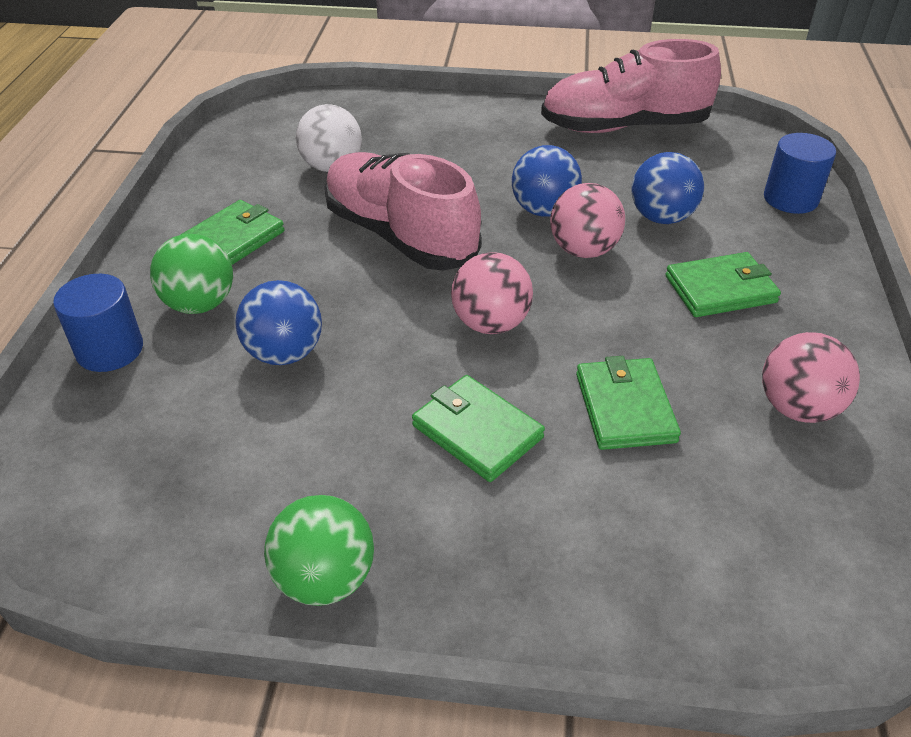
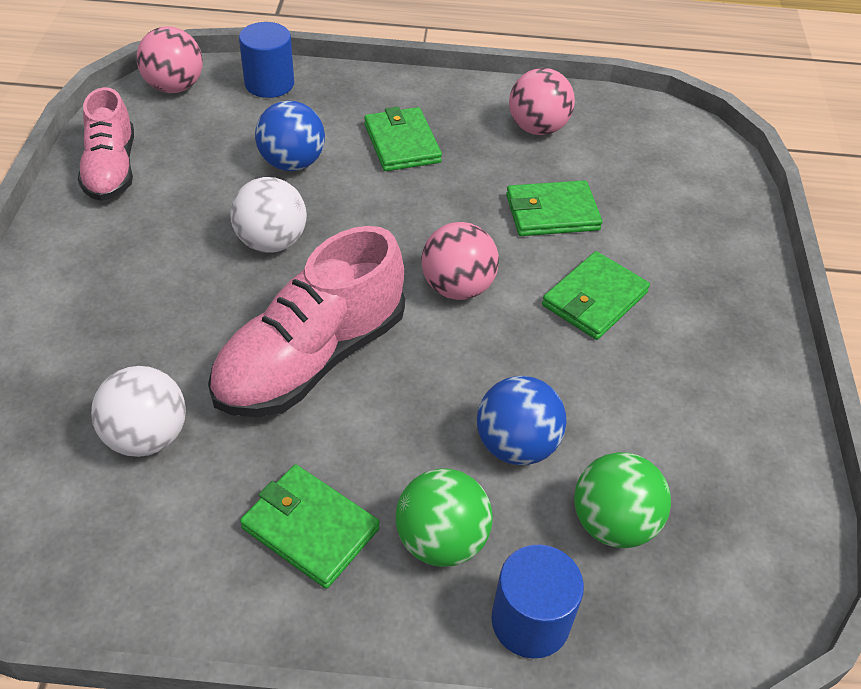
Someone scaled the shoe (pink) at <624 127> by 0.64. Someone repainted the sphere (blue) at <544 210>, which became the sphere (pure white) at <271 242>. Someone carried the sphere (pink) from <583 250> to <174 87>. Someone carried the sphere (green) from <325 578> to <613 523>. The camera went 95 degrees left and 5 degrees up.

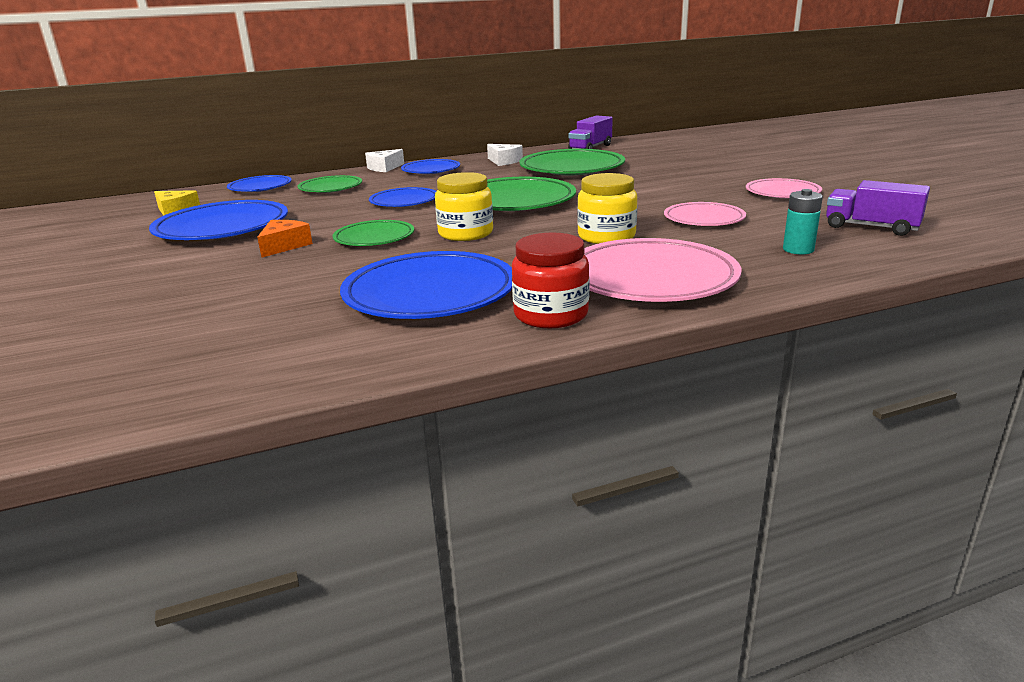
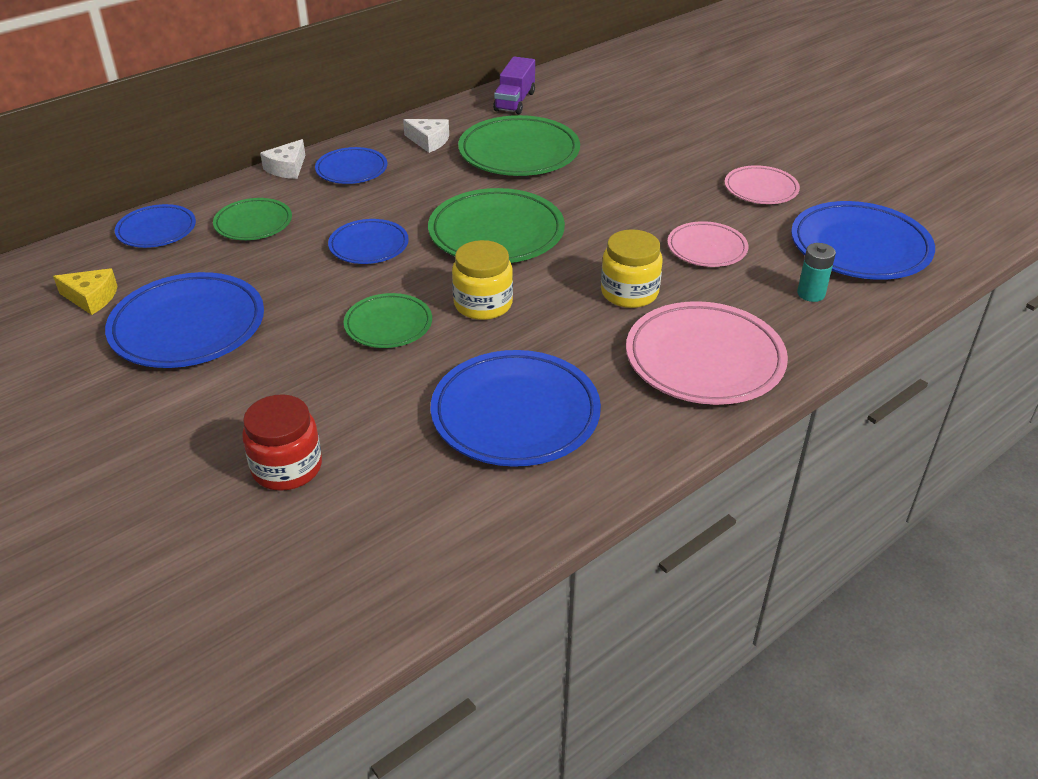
Someone swapped the toy truck (purple) at <871 227> for the flat dish (blue) at <860 247>. Someone took away the piece of cheese (bright orange) at <284 246>. Someone carried the jam jar (red) from <551 315> to <287 467>. The camera went 20 degrees left and 15 degrees up.

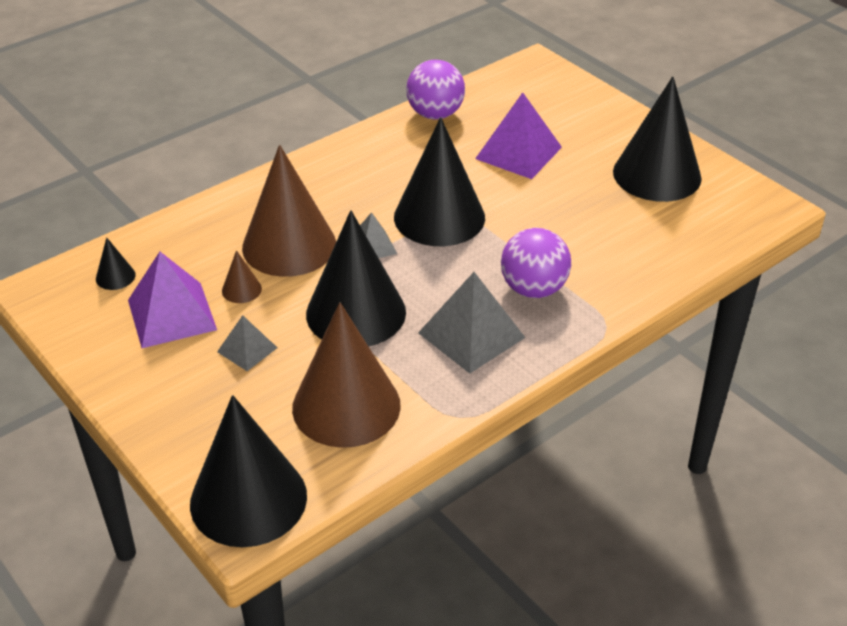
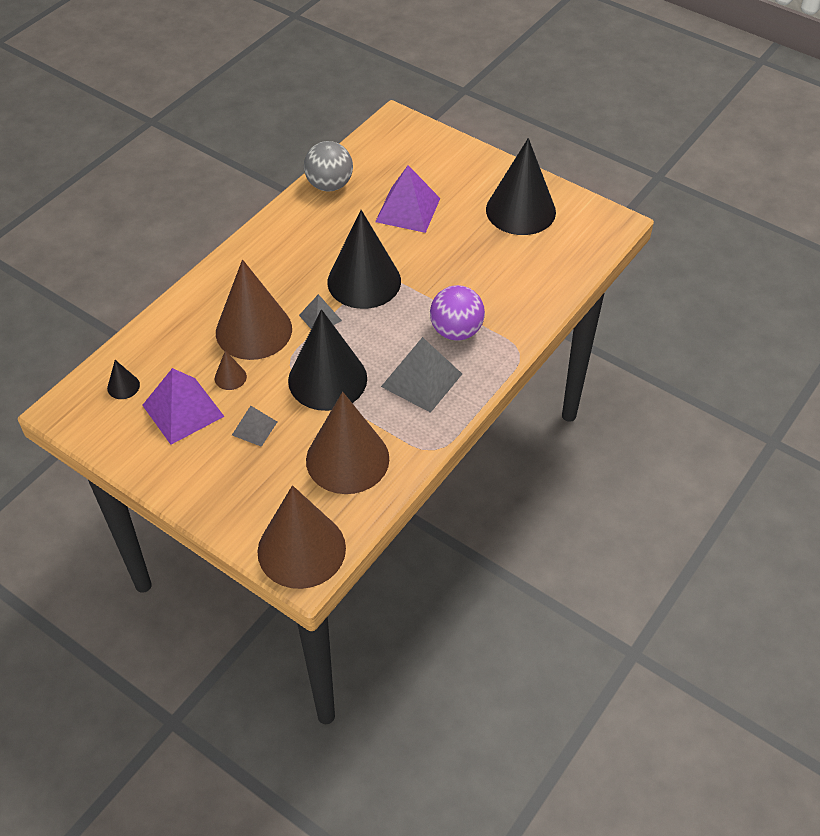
Someone repainted the sphere (purple) at <435 114>, which became the sphere (ash-grey) at <329 185>. Someone repainted the cone (ebony) at <248 499>, which became the cone (brown) at <301 549>. The camera went 15 degrees left and 10 degrees up.

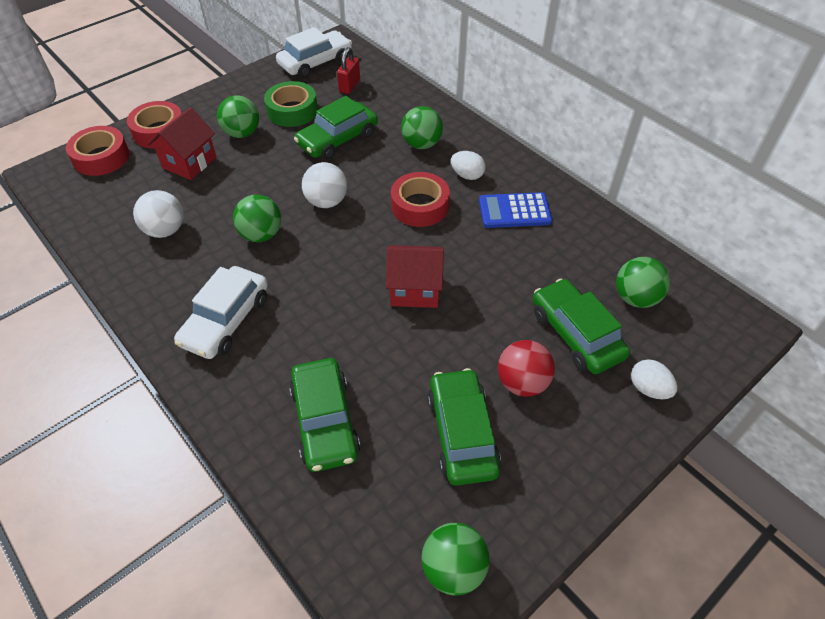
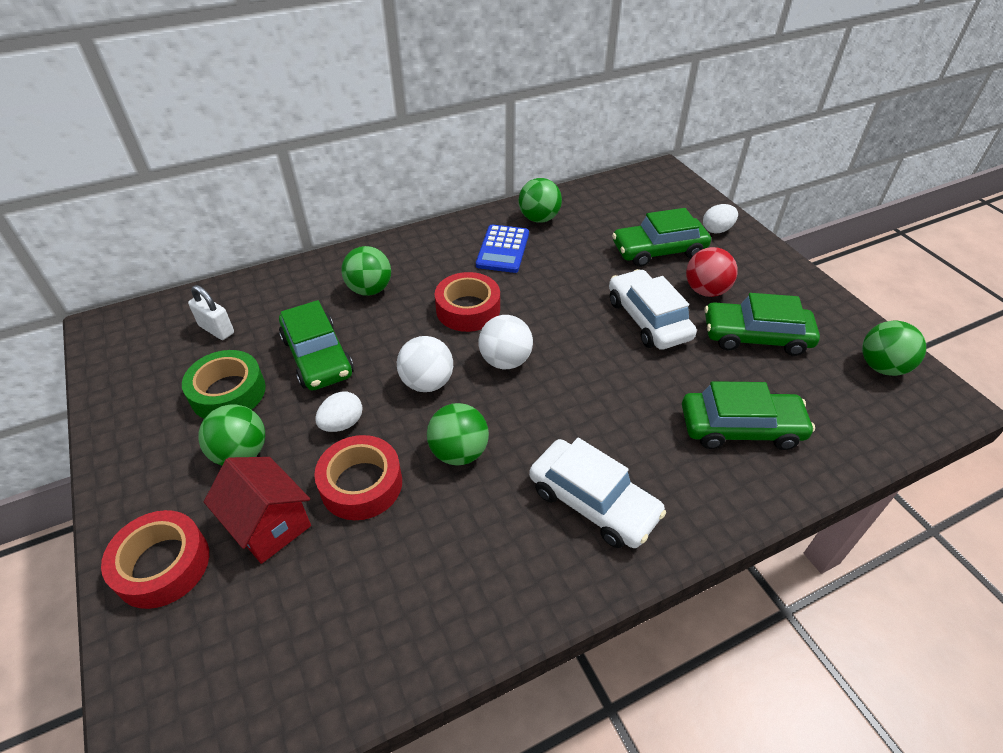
Someone carried the automobile (pure white) from <315 62> to <648 319>. Someone repainted the small lock (red) at <349 86>, which became the small lock (pure white) at <216 329>. Someone carried the sticky tape (red) from <101 157> to <361 484>. Someone carried the egg shape (pure white) from <467 175> to <342 424>. Someone carried the sphere (pure white) from <165 230> to <505 361>. Someone took away the house (red) at <415 290>. Someone carried the sphere (green) from <635 298> to <539 218>. The camera went 75 degrees left and 5 degrees down.

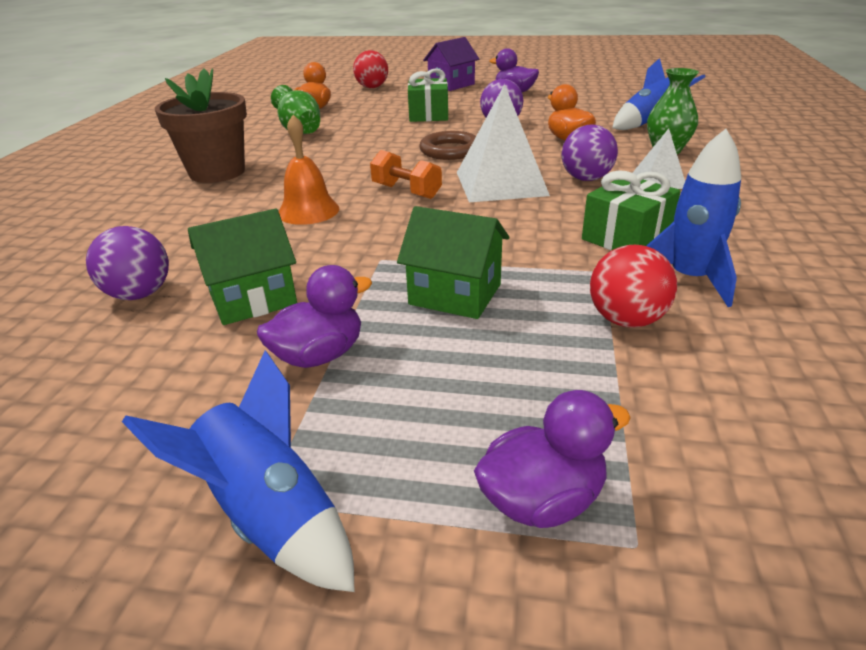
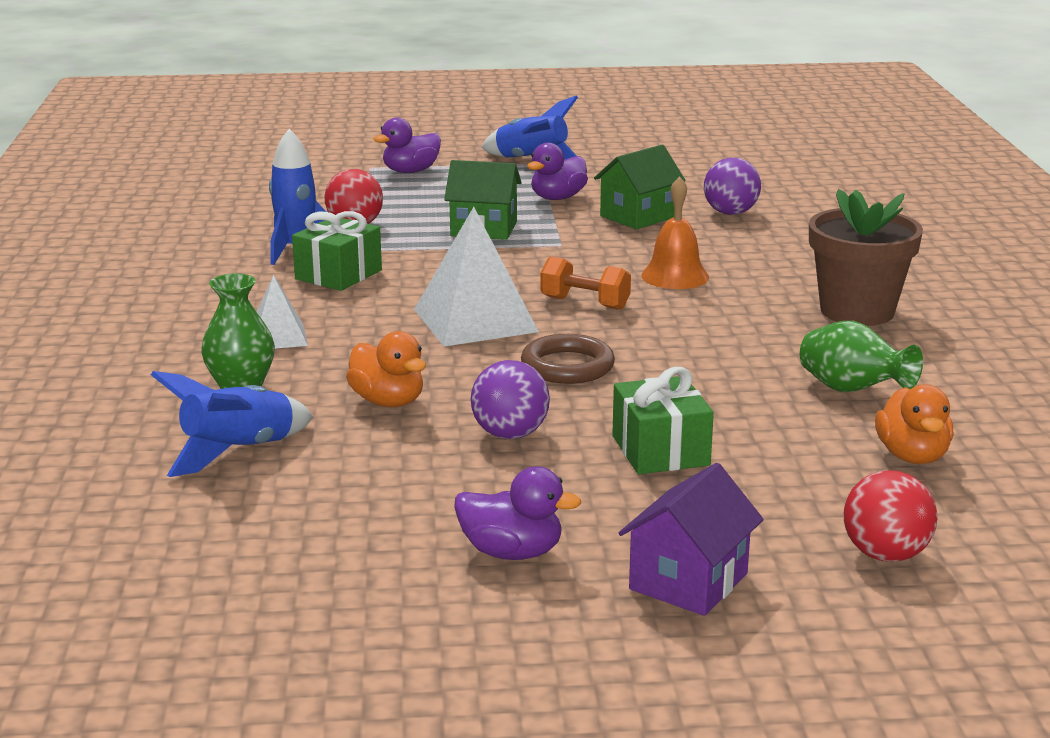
Someone took away the sphere (purple) at <586 179>. The camera went 165 degrees right and 10 degrees down.

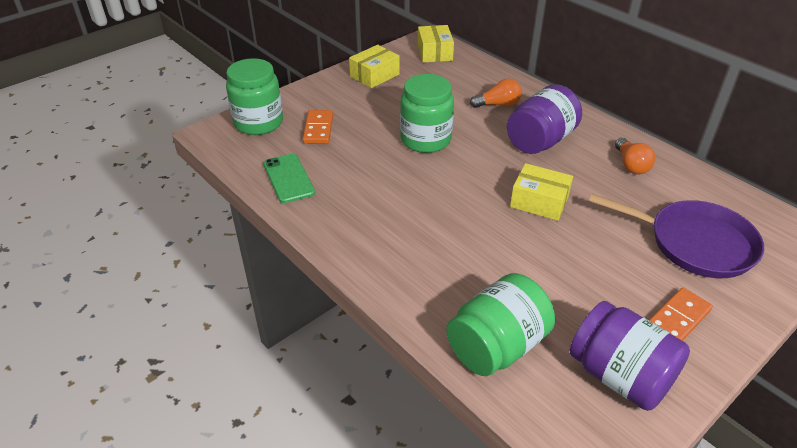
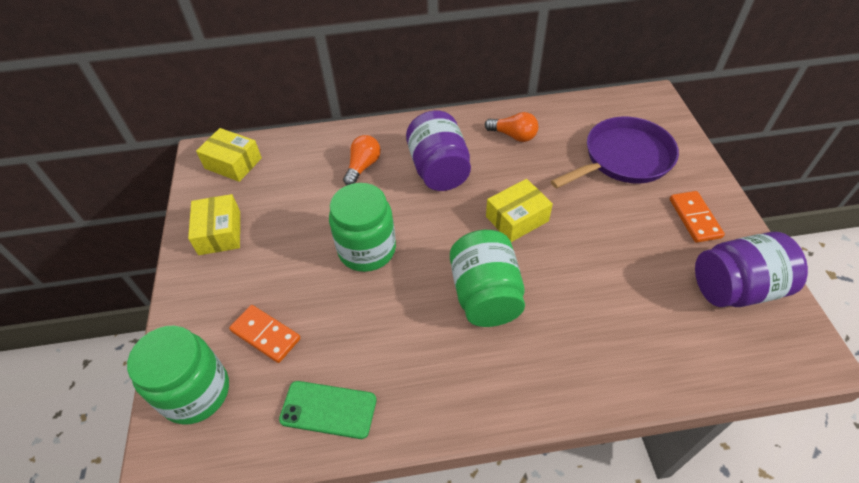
Someone carried the jam jar (green) from <497 346> to <485 295>. The camera went 55 degrees left and 10 degrees up.

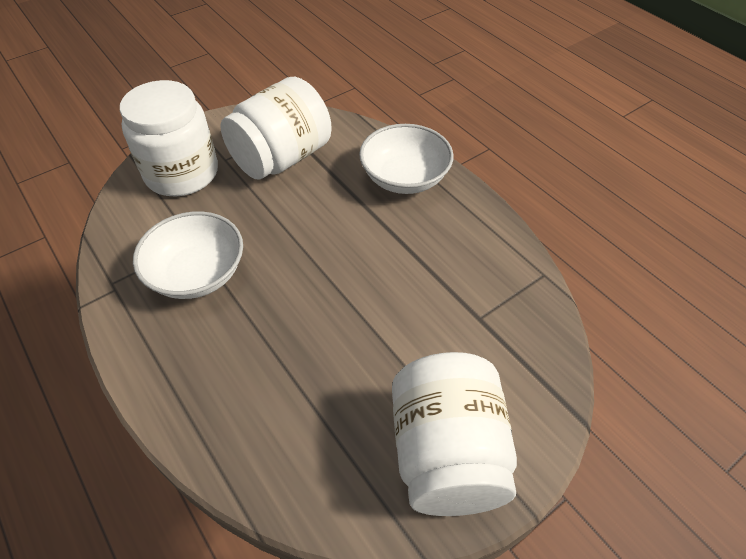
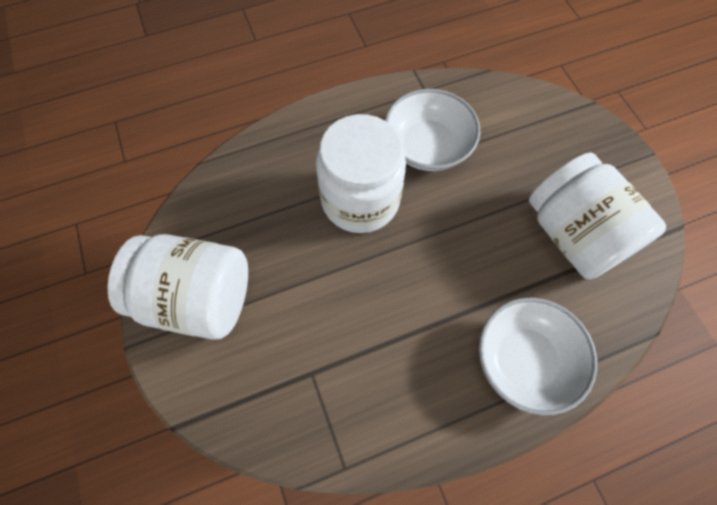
Someone carried the jam jar (pure white) from <182 173> to <360 200>. The camera went 105 degrees right and 15 degrees up.

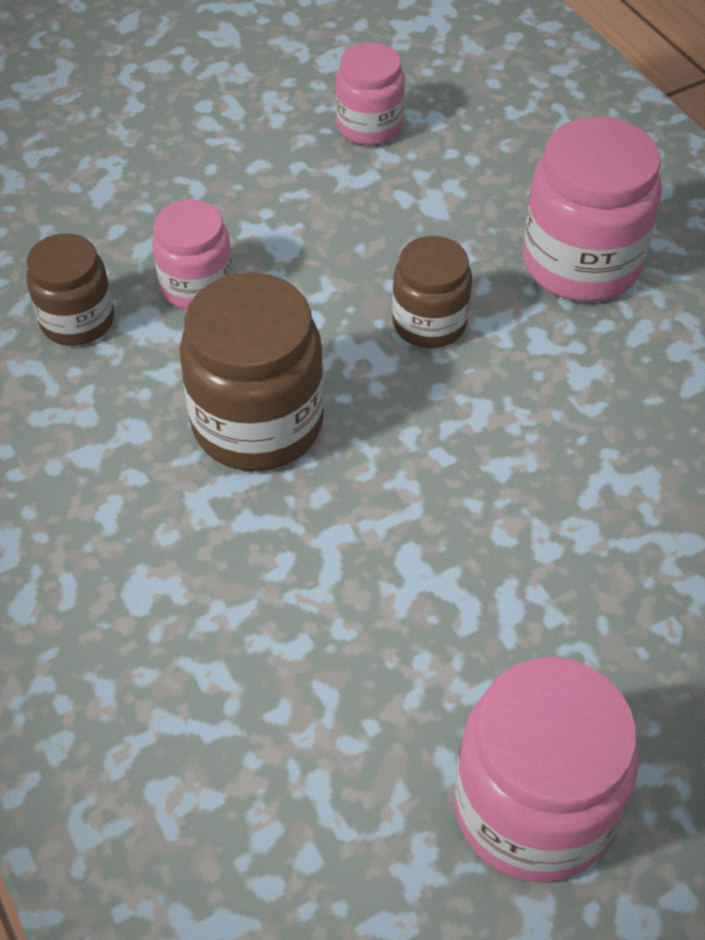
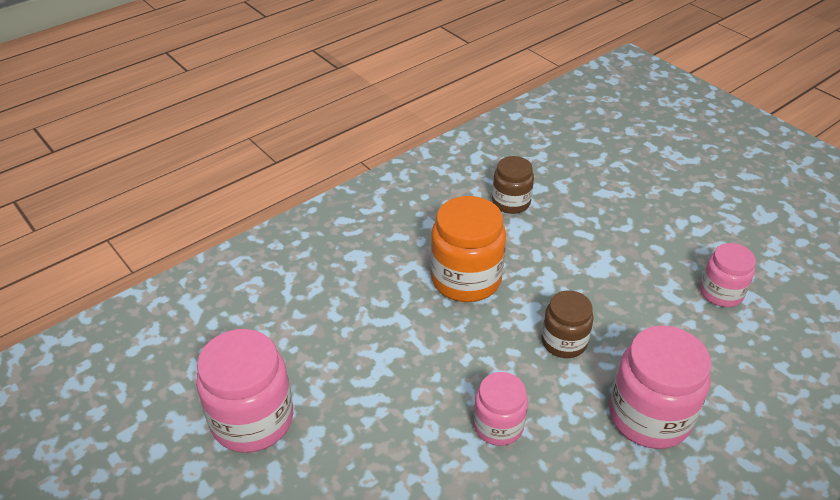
Someone carried the jam jar (pink) from <197 286> to <498 425>. Someone repainted the jam jar (brown) at <257 423>, which became the jam jar (bright orange) at <466 279>. The camera went 80 degrees right and 10 degrees down.

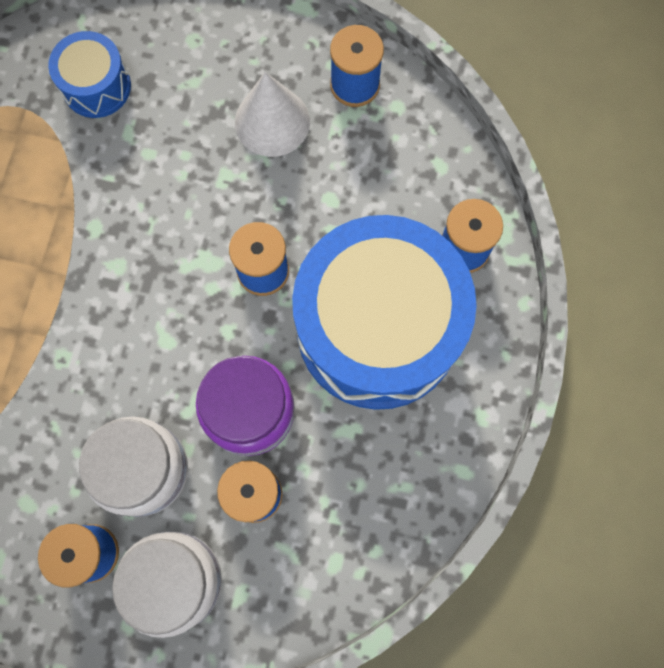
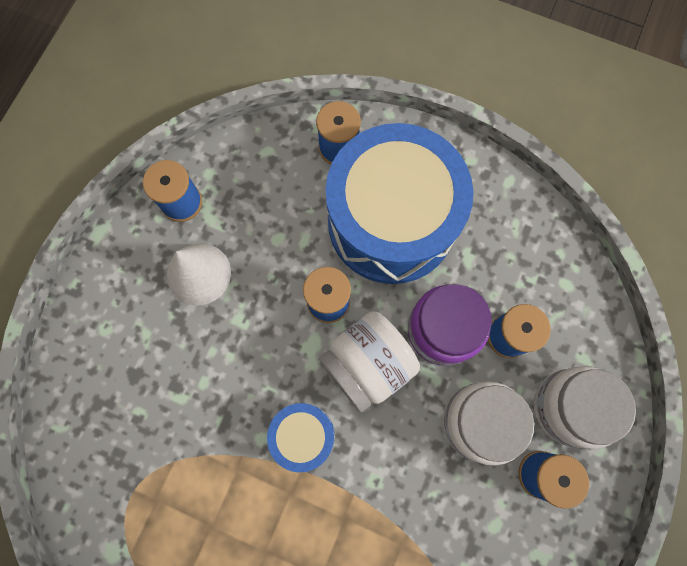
Someone carried the snare drum (blue) from <96 86> to <303 436>. Someone put down the jam jar (pure white) at <367 365>. The camera went 80 degrees left and 0 degrees up.

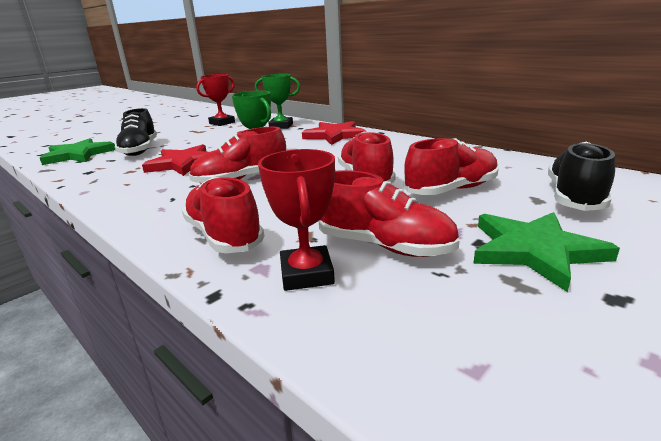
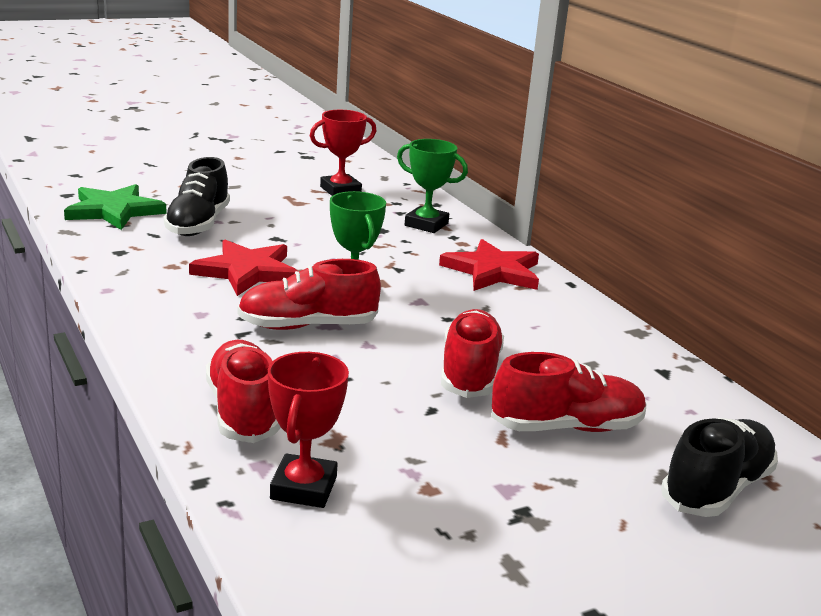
Someone took away the shoe (red) at <384 246>. Someone took away the five-pointed star (green) at <534 251>. The camera went 15 degrees right and 0 degrees up.

